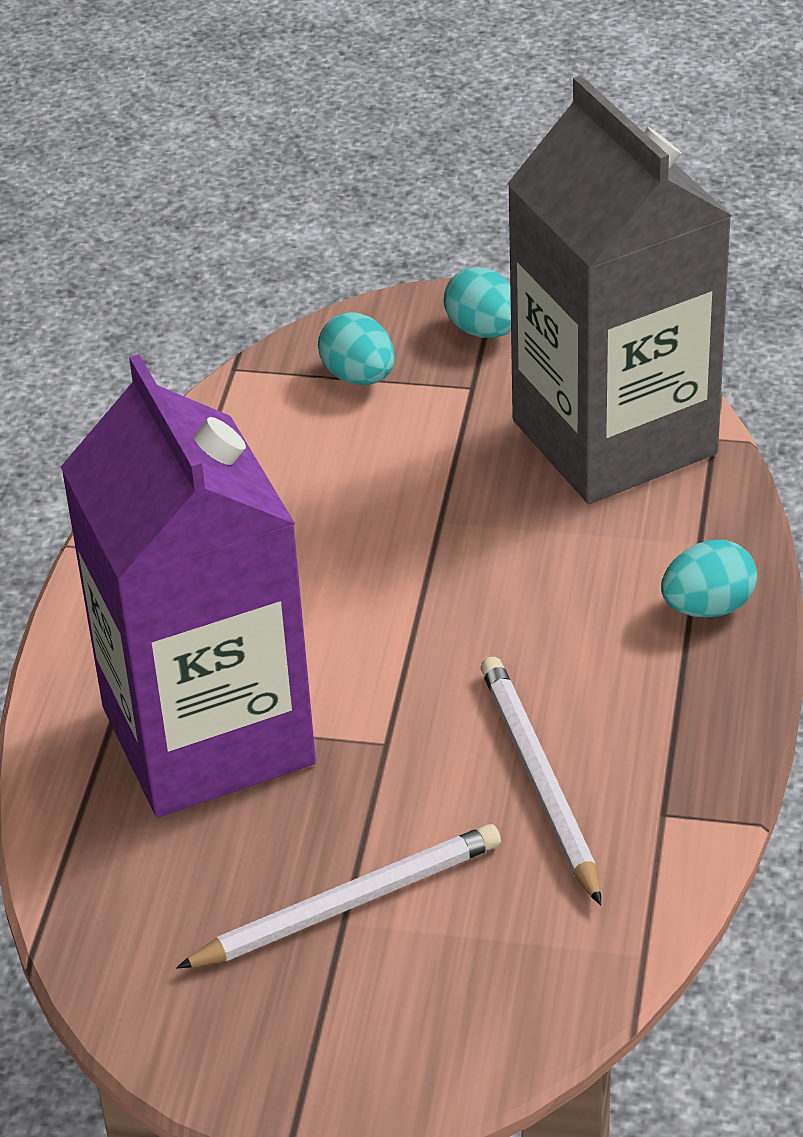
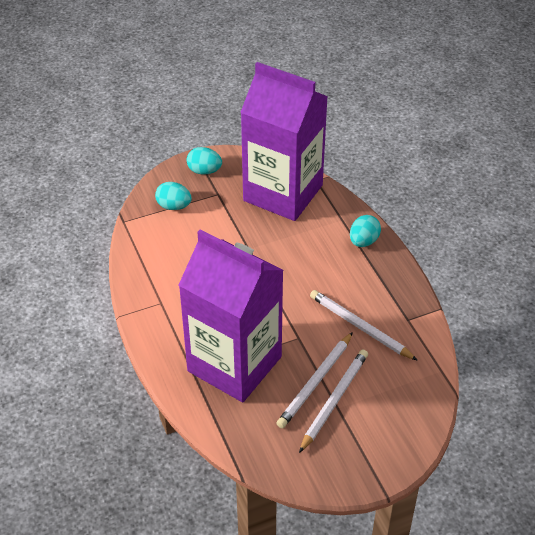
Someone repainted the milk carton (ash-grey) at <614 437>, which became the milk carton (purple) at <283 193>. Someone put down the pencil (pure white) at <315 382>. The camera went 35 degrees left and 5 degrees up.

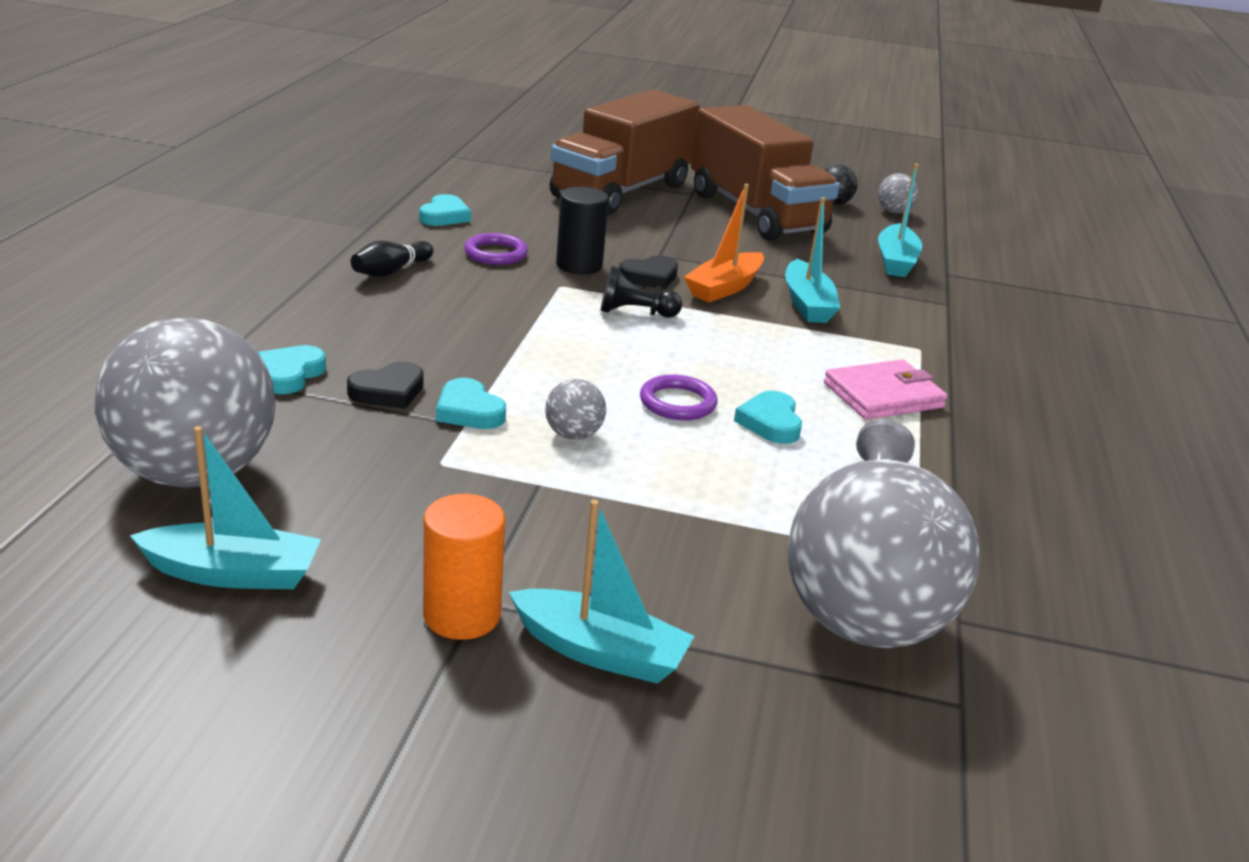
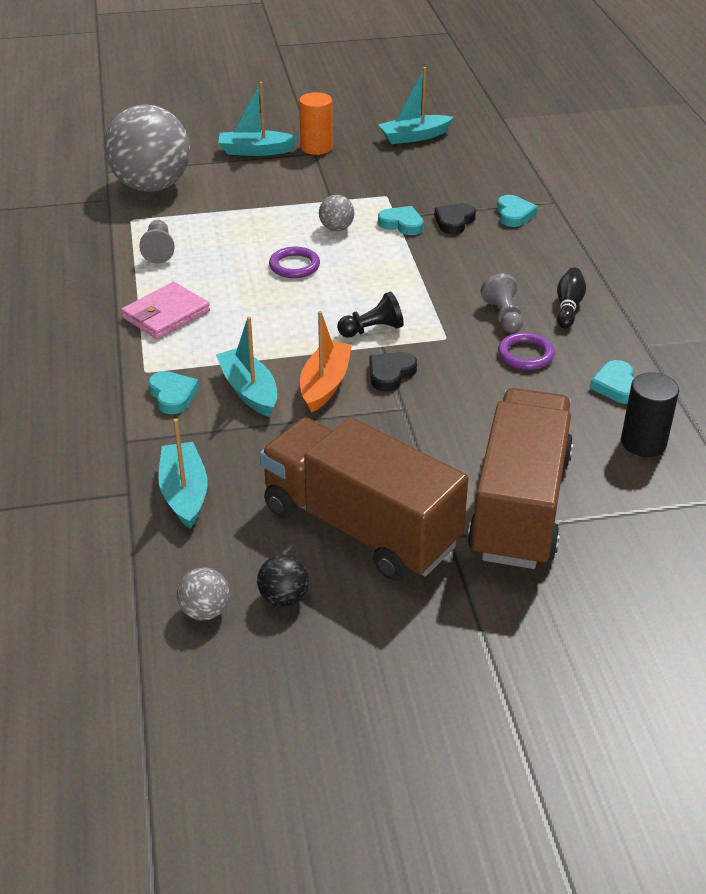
Someone carried the cylinder shape (ebony) from <579 265> to <643 442>. Someone took away the sphere (ash-grey) at <195 473>. Someone carried the heart shape (teal) from <770 423> to <173 395>. Someone put down the game pawn (ash-grey) at <503 316>. The camera went 160 degrees right and 10 degrees up.

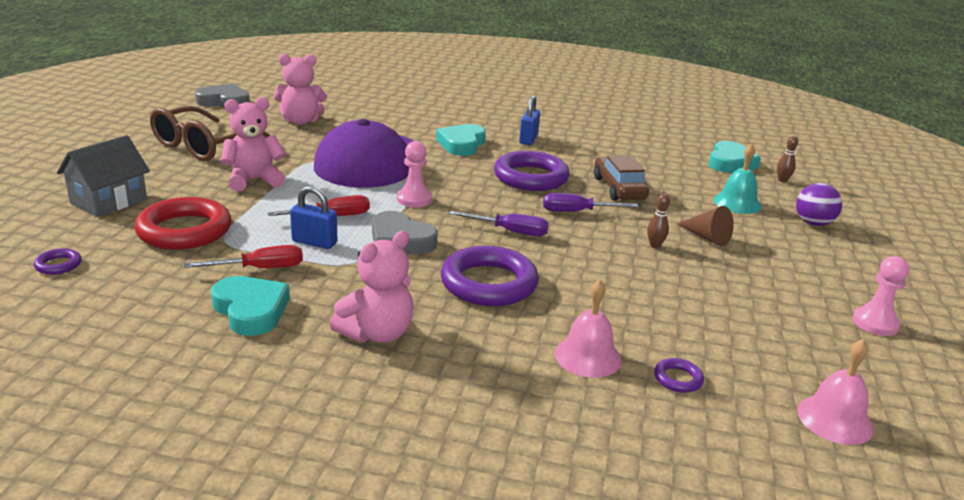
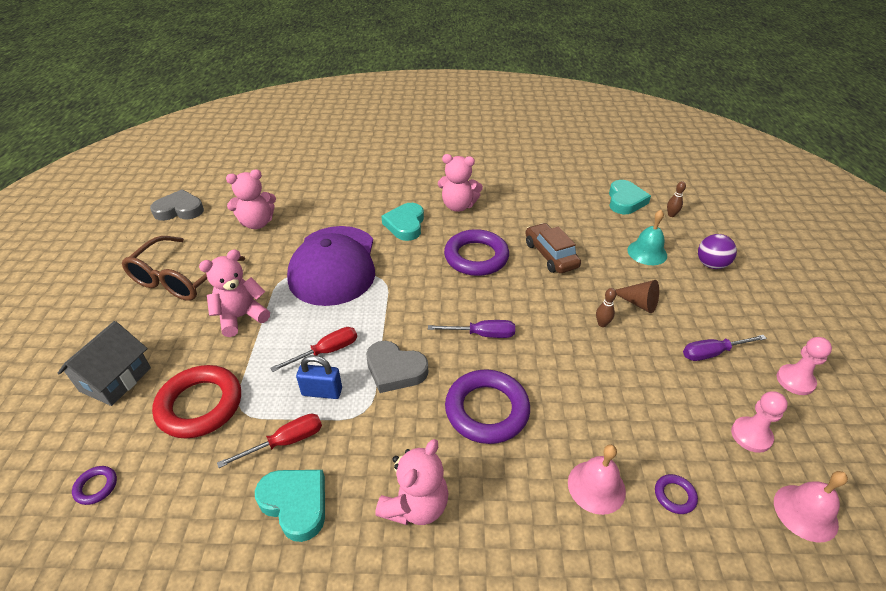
Someone swapped the small lock (blue) at <528 139> for the stuffed bear (pink) at <458 206>. Someone carried the game pawn (pink) from <414 199> to <751 435>. Someone carried the screwdriver (purple) from <577 212> to <712 353>. The camera went 10 degrees left and 15 degrees up.

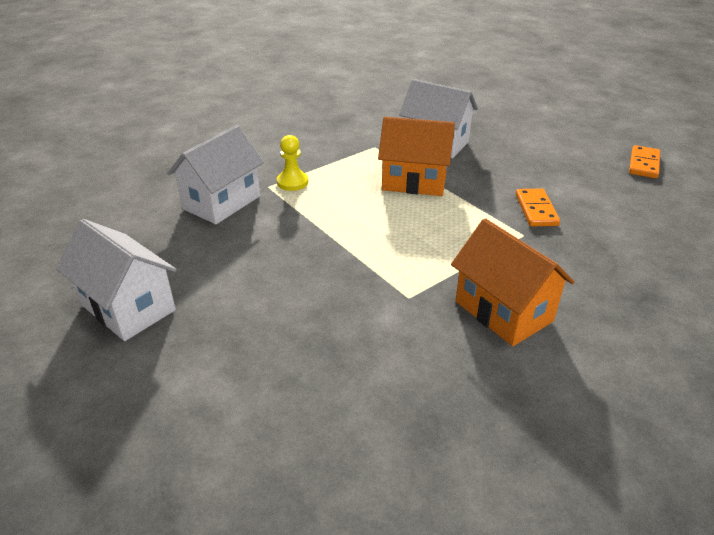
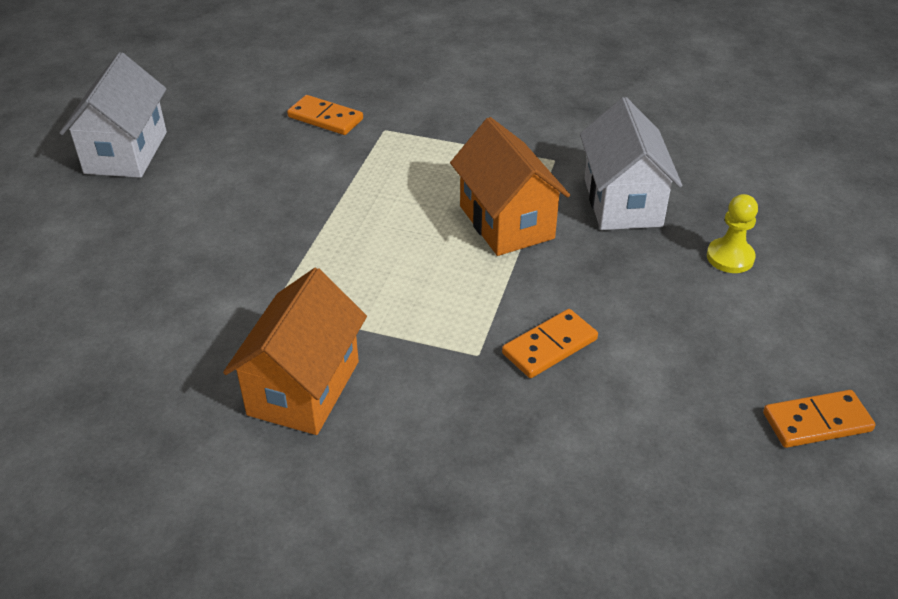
Someone swapped the house (pure white) at <222 202> for the domino tile (bright orange) at <325 118>. Someone carried the game pawn (yellow) from <292 182> to <730 257>. The camera went 55 degrees right and 5 degrees up.

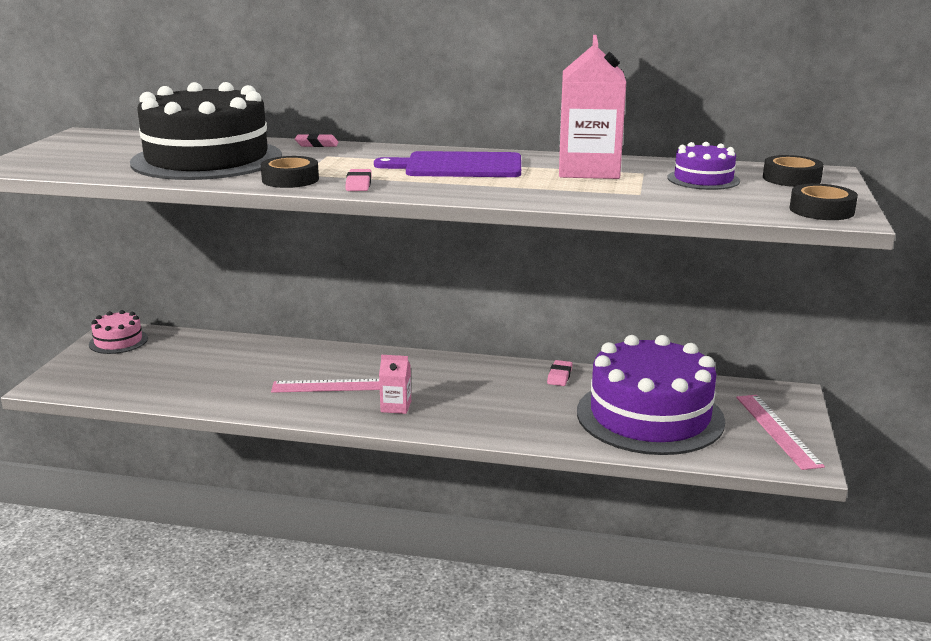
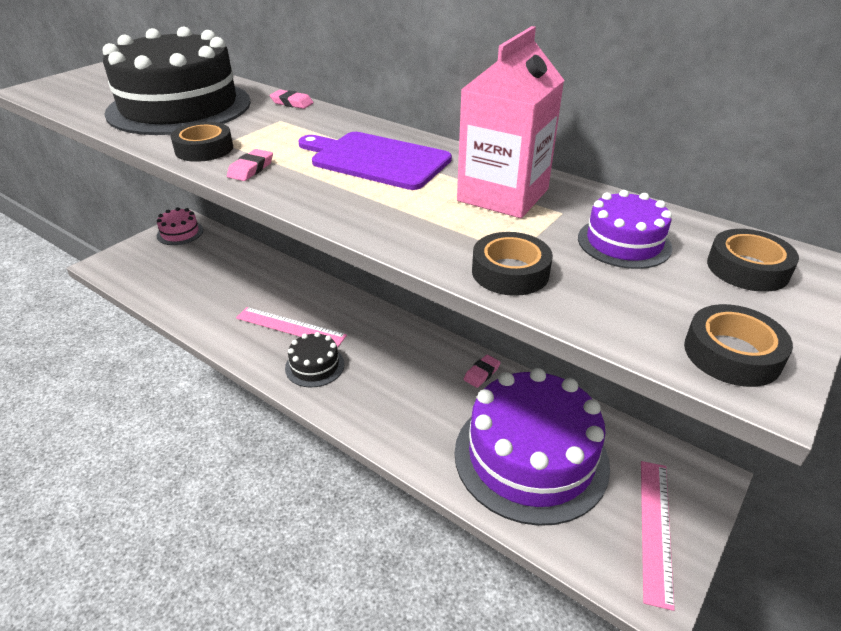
Someone swapped the milk carton (pink) at <396 406> for the gateau (ebony) at <314 366>. Someone put down the sticky tape (ebony) at <510 272>. The camera went 25 degrees right and 15 degrees up.

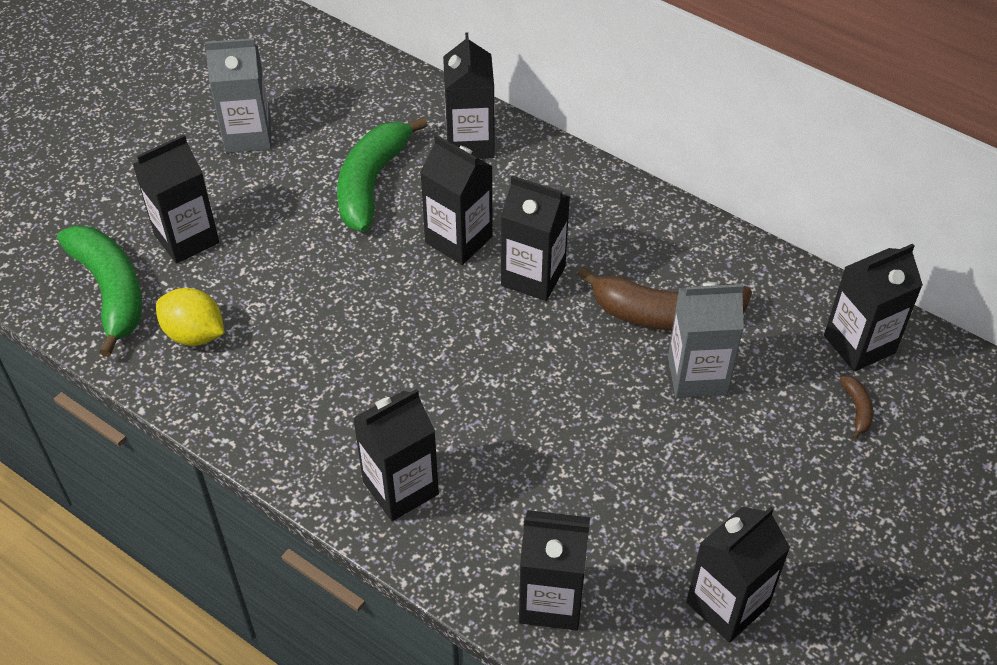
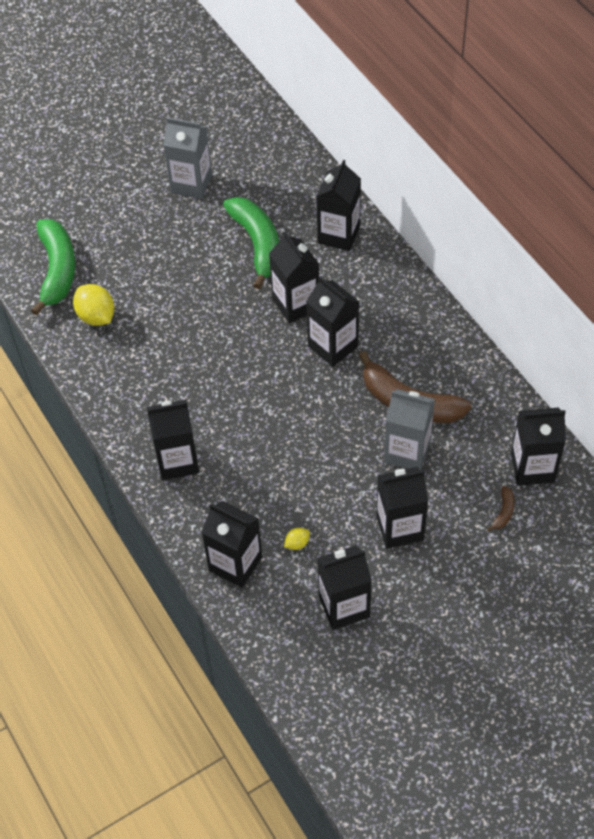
Someone rotated the toy banana (green) at <372 183> by 120 degrees clockwise. Someone carried the milk carton (ebony) from <186 238> to <399 528>. Someone put down the lemon (yellow) at <297 543>. The camera went 25 degrees right and 5 degrees up.

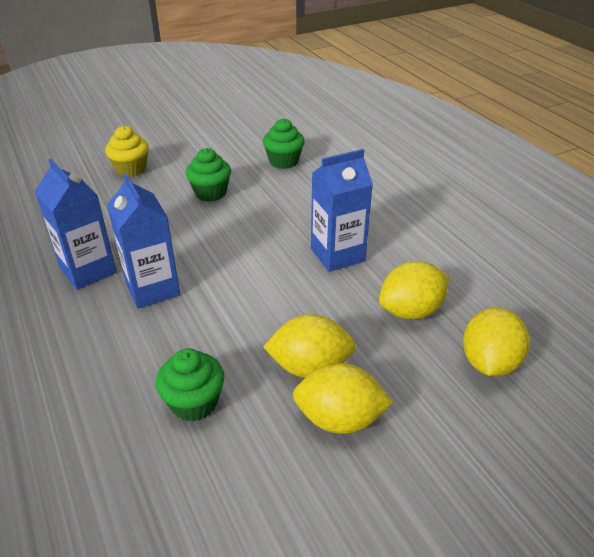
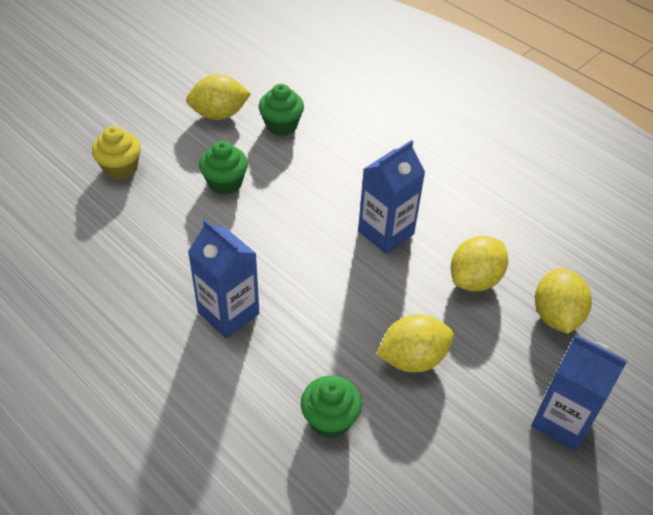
Someone carried the milk carton (blue) from <88 270> to <562 421>. Someone carried the lemon (yellow) from <339 419> to <219 114>. The camera went 20 degrees left and 10 degrees up.

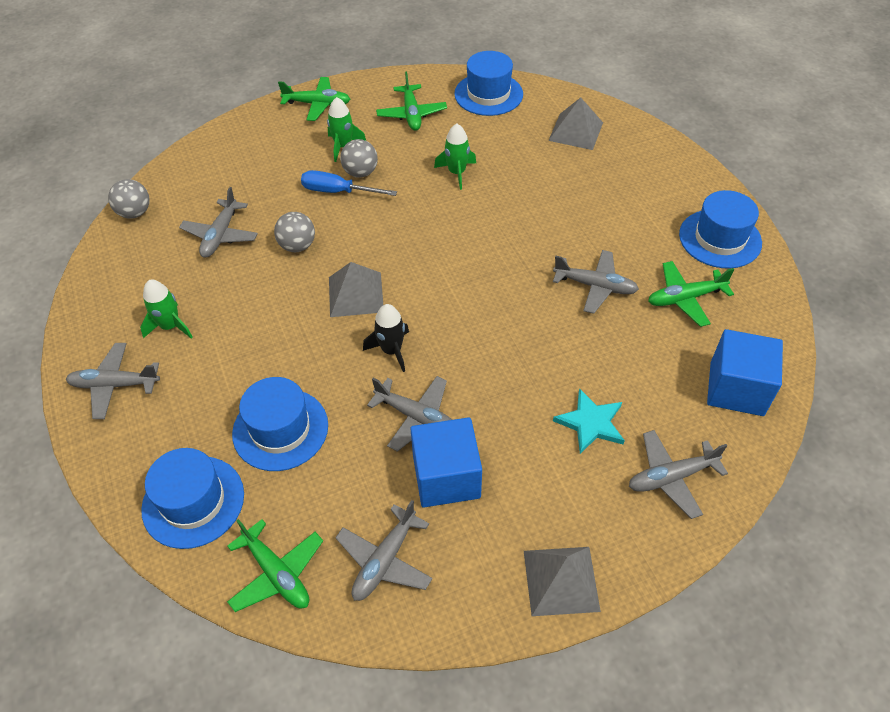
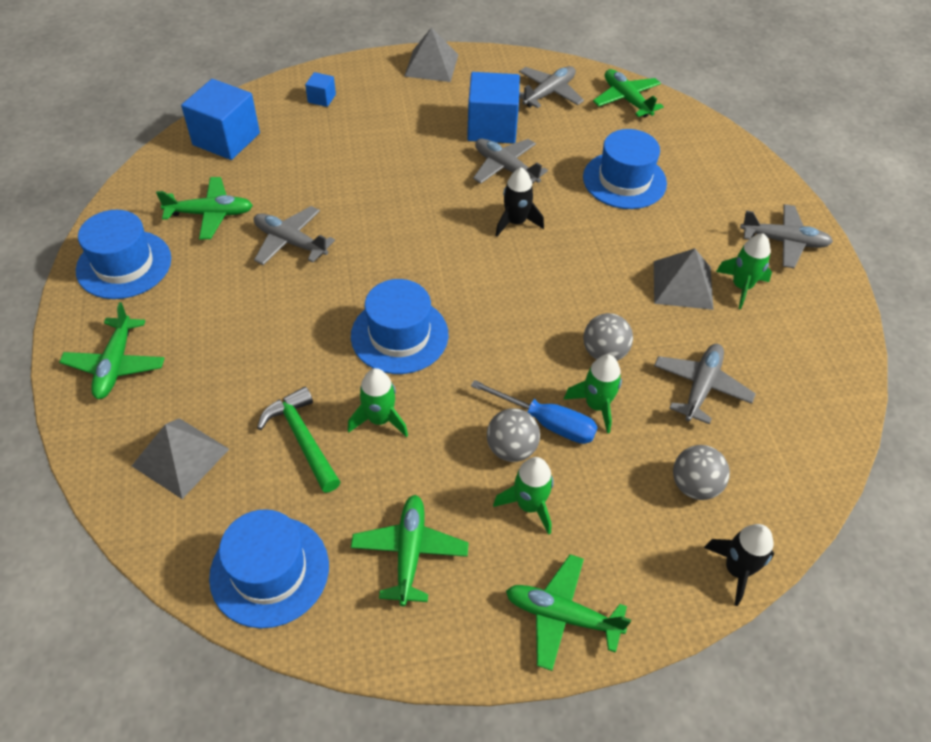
Someone carried the sphere (ash-grey) from <135 213> to <694 485>. Someone carried the pyramid shape (ash-grey) from <355 294> to <683 285>. Someone took away the five-pointed star (teal) at <591 423>. Someone swapped the toy plane (ash-grey) at <671 477> for the cube (blue) at <321 98>. Someone carried the top hat (blue) from <193 501> to <399 335>. Someone put down the toy plane (green) at <116 365>. Someone put down the toy rocket (green) at <596 405>. Someone put down the carpenter's hammer (green) at <302 439>. Someone put down the toy rocket (ebony) at <736 570>. The camera went 170 degrees left and 0 degrees up.

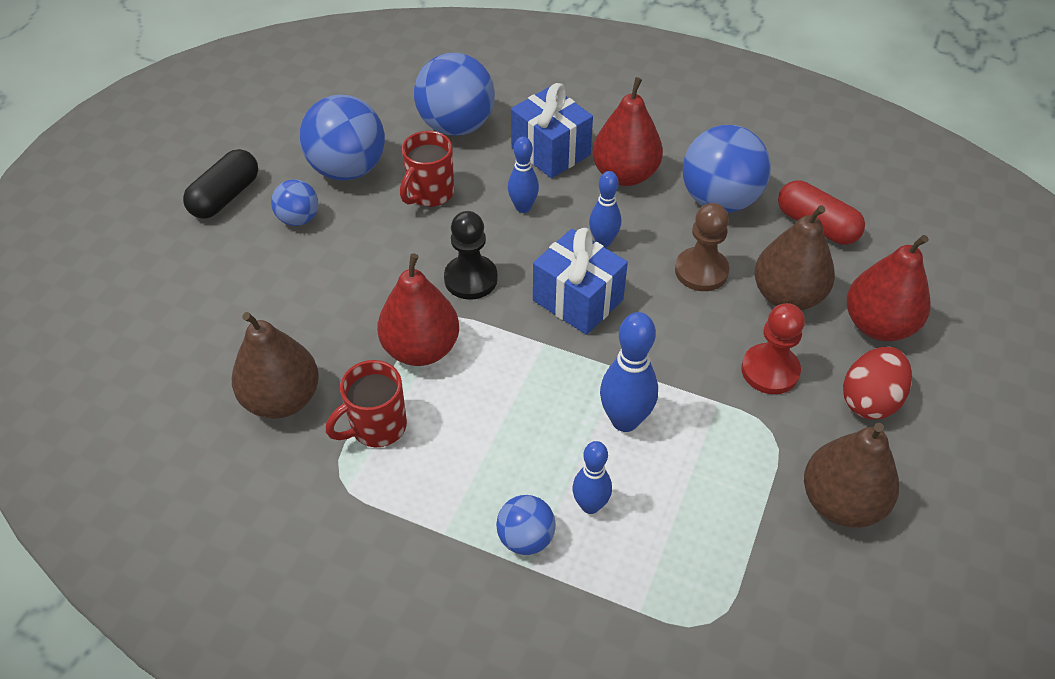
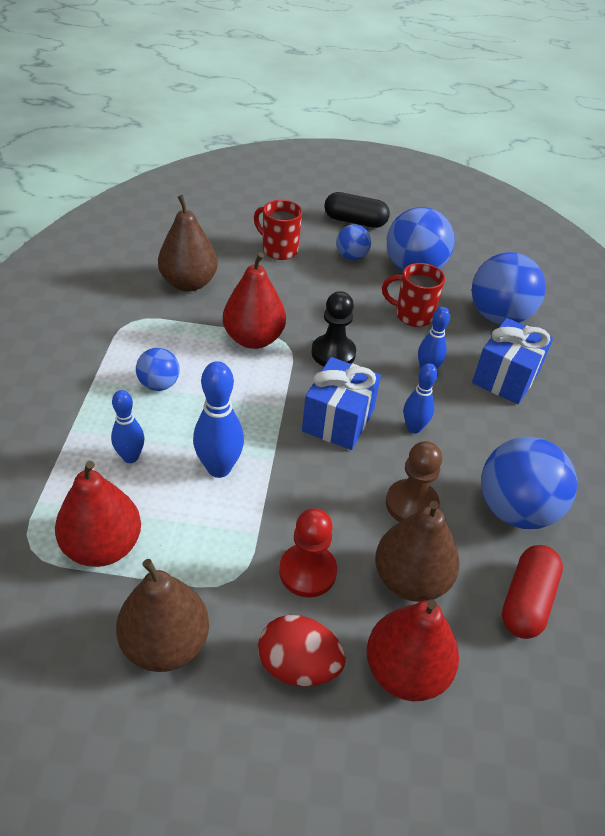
Someone carried the toy pear (red) from <625 175> to <103 546>. Someone carried the mug (red) from <377 427> to <278 250>. Someone carried the sphere (blue) from <526 538> to <159 384>. The camera went 70 degrees right and 5 degrees down.

